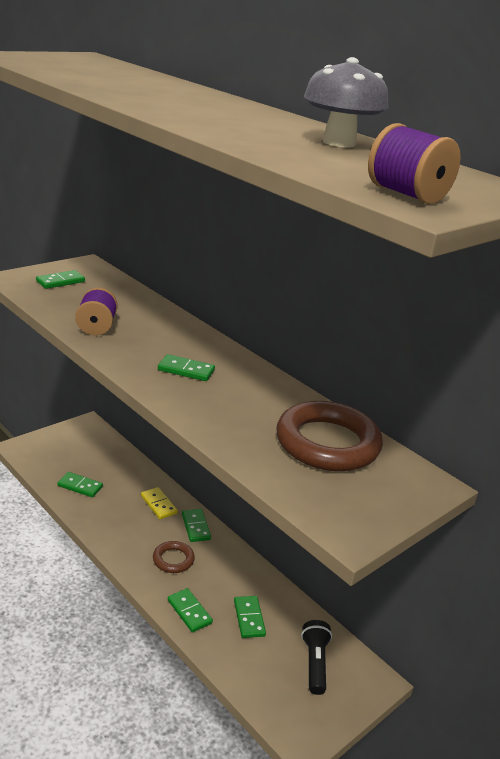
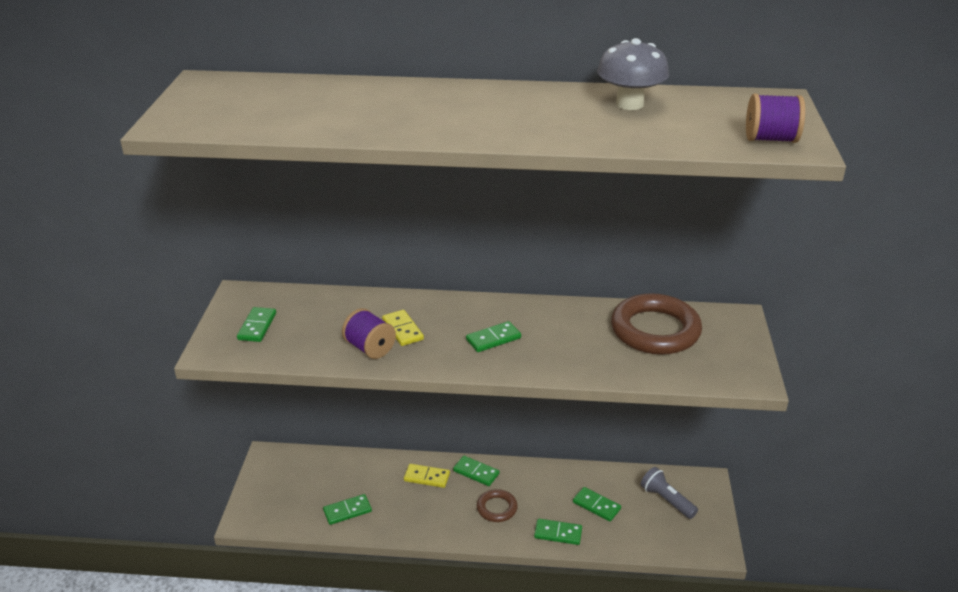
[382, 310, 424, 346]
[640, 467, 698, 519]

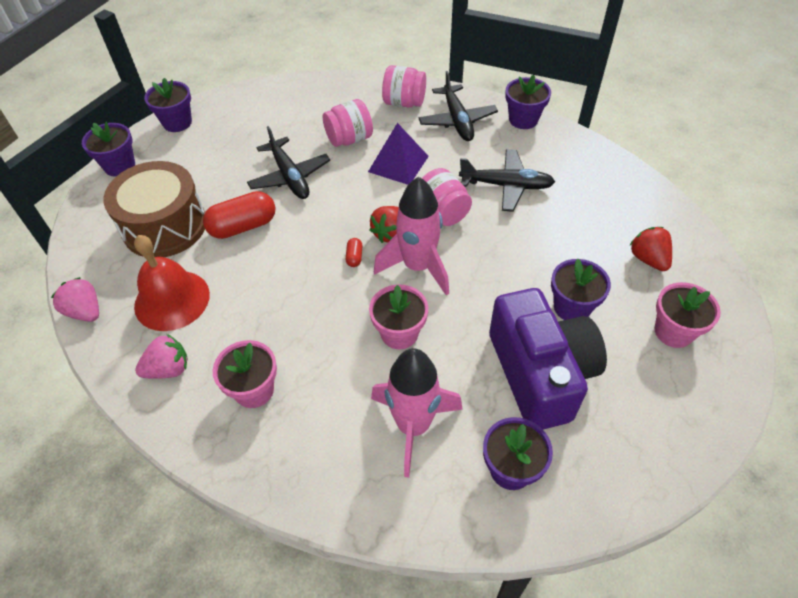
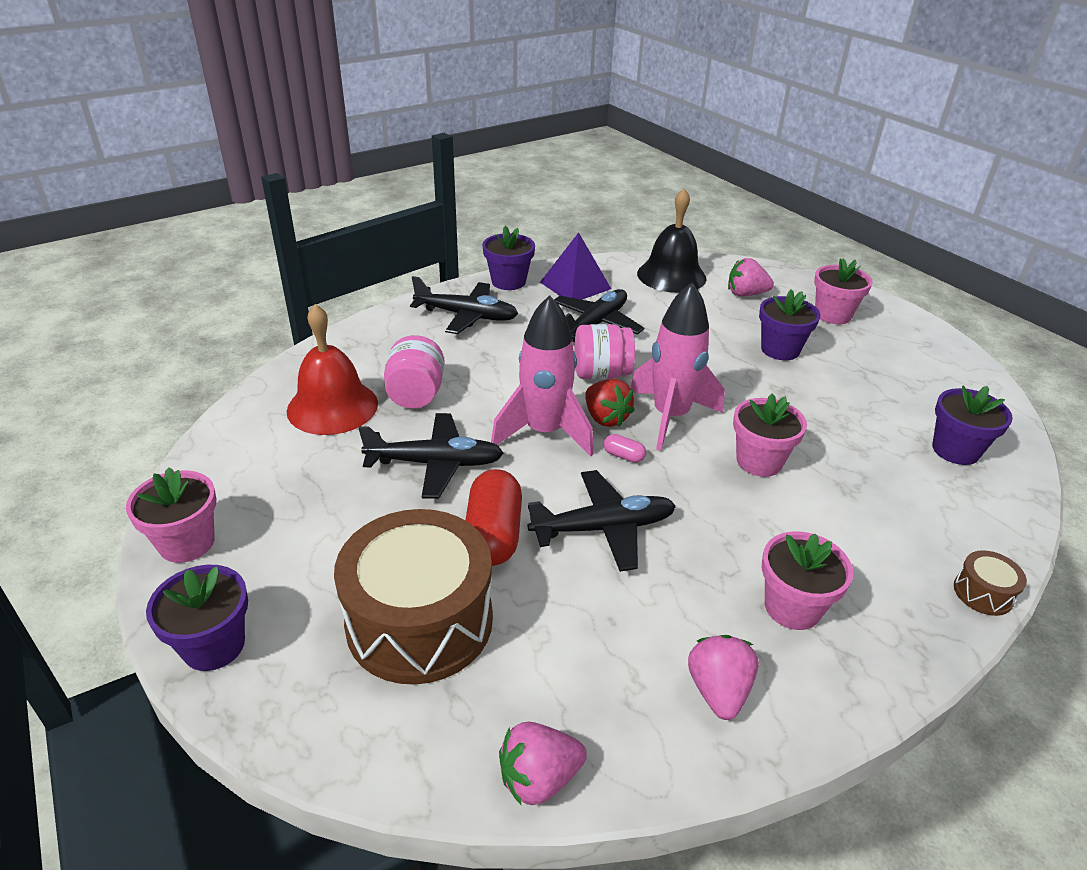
[382, 65, 426, 108] (first image)
[489, 288, 607, 430] (first image)
[527, 470, 676, 572]
[637, 188, 706, 293]
[954, 550, 1027, 616]
[287, 304, 378, 435]
[540, 232, 611, 300]
[491, 295, 594, 456]
[126, 467, 216, 563]
[604, 434, 646, 463]
[728, 258, 774, 297]

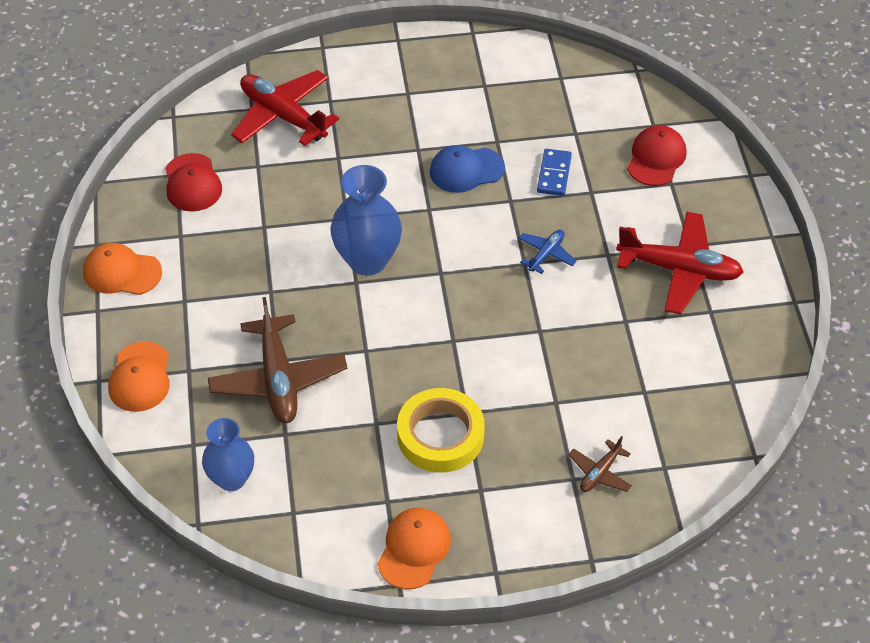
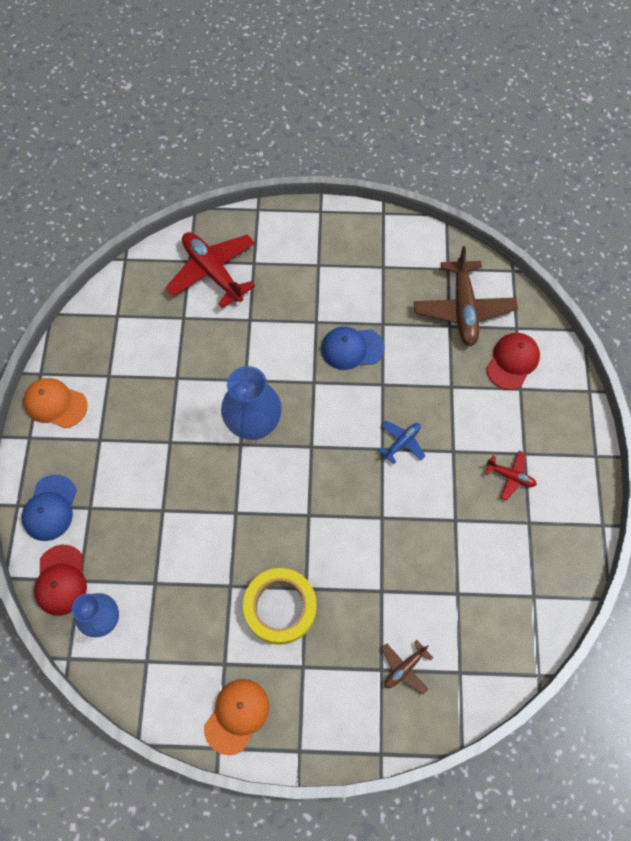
[537, 149, 572, 196] (first image)
[34, 545, 87, 616]
[414, 246, 518, 346]
[21, 475, 77, 541]
[485, 451, 537, 501]

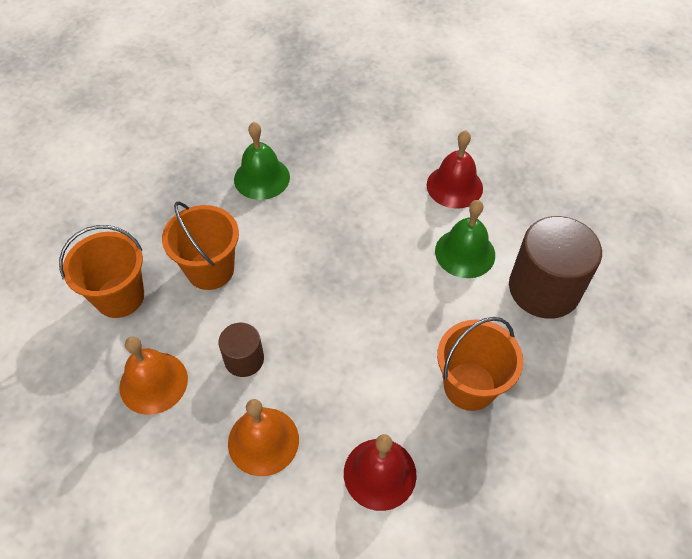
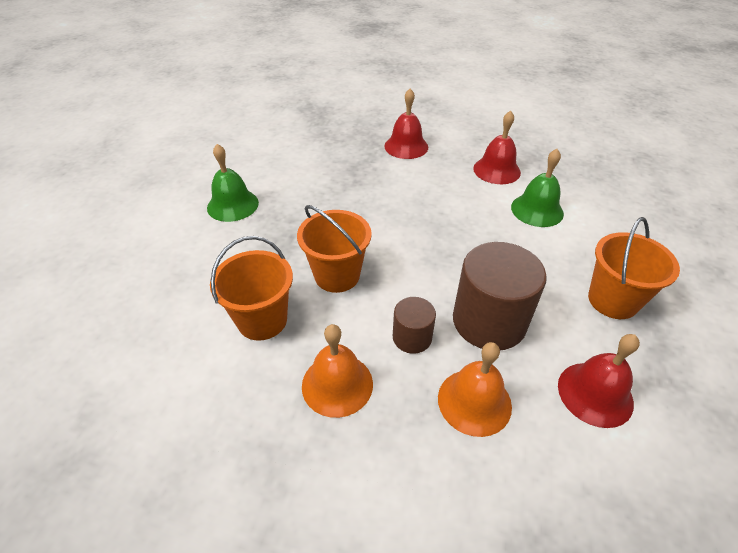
[384, 89, 428, 159]
[207, 144, 259, 222]
[453, 242, 547, 350]

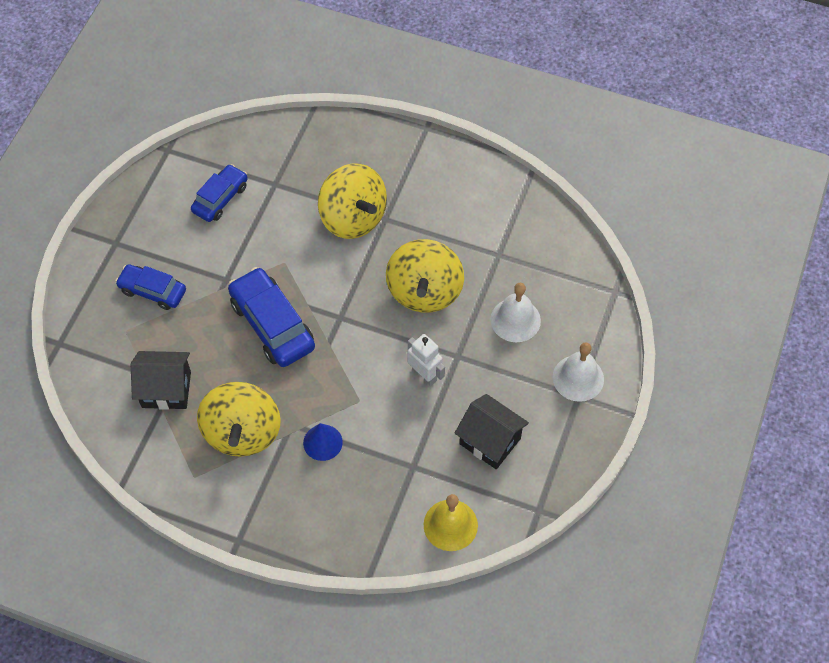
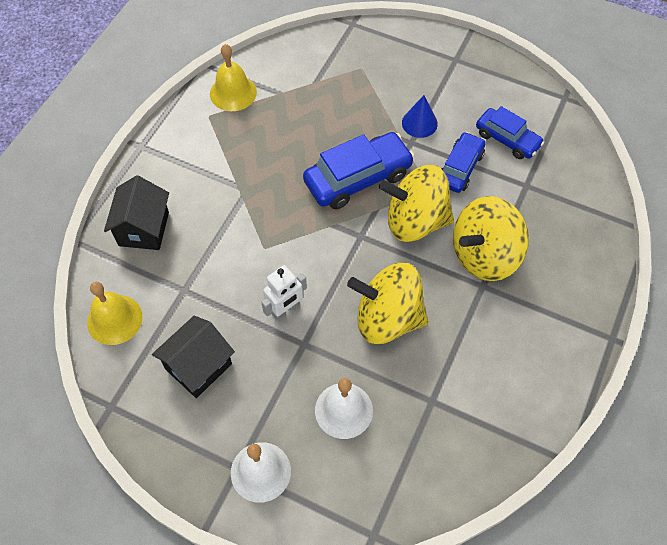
[210, 44, 257, 111]
[442, 132, 486, 193]
[104, 175, 169, 250]
[379, 165, 454, 242]
[402, 95, 438, 138]

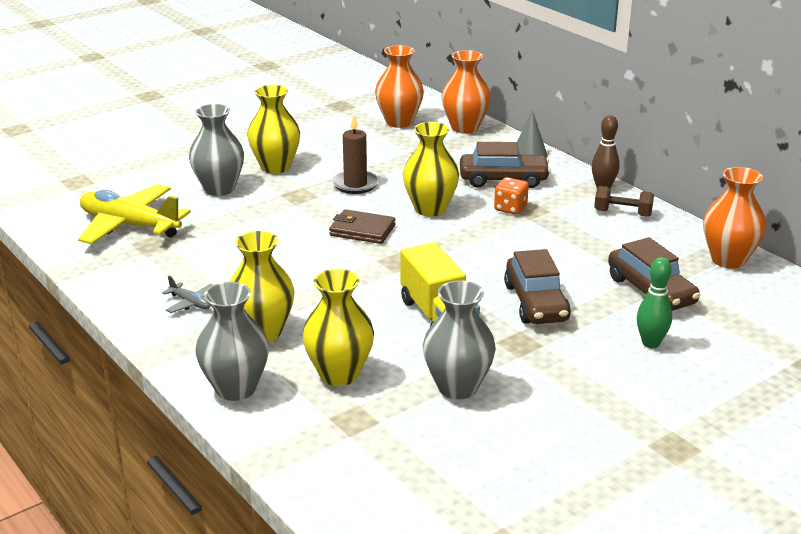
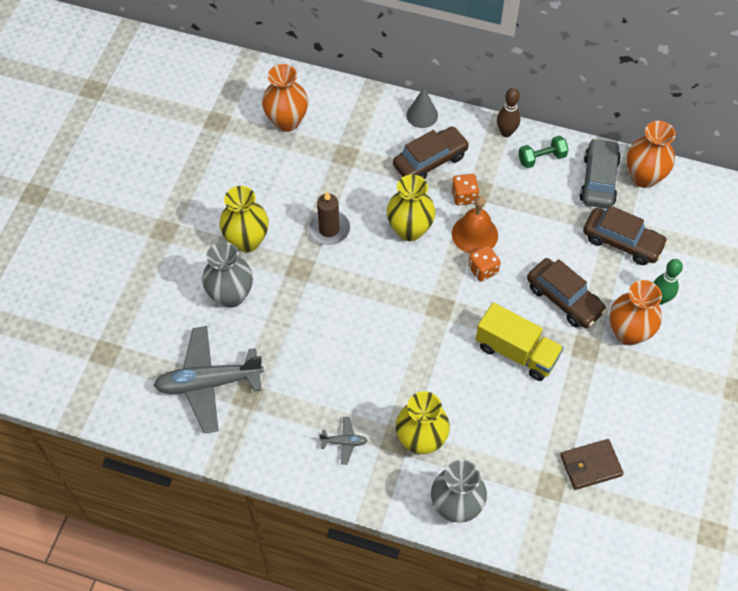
[302, 269, 374, 386] (first image)
[423, 280, 496, 399] (first image)
[452, 196, 498, 254]
[468, 246, 501, 282]
[580, 138, 621, 209]
[560, 439, 624, 490]
[609, 280, 662, 345]
[154, 326, 264, 433]
[518, 135, 569, 168]

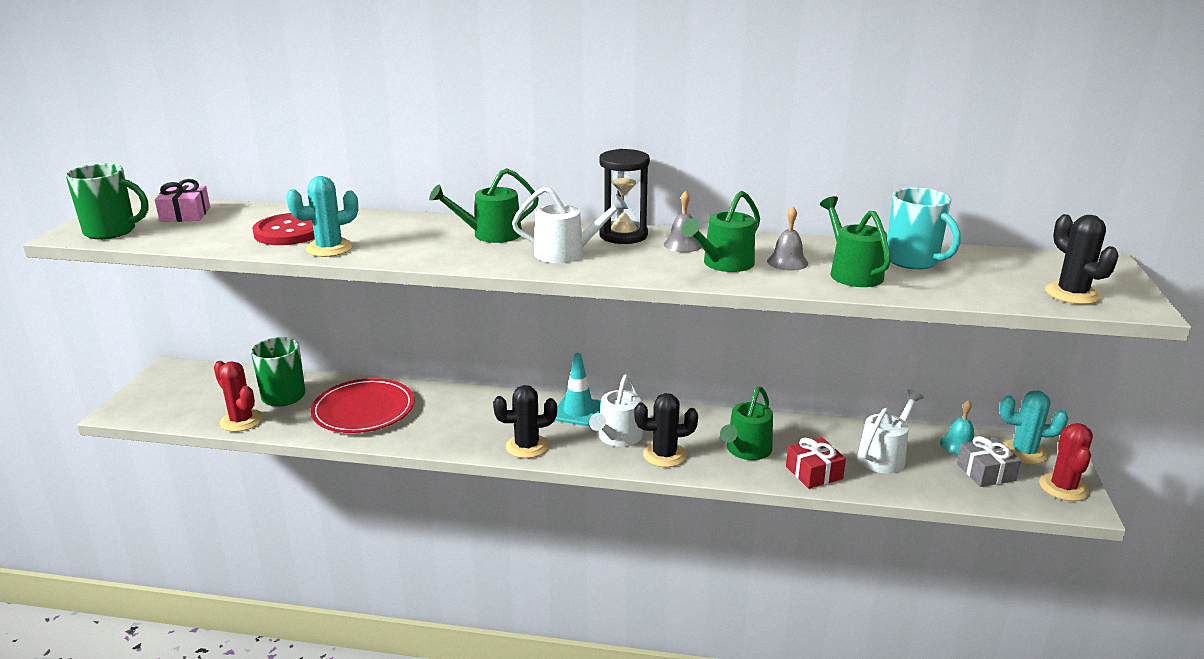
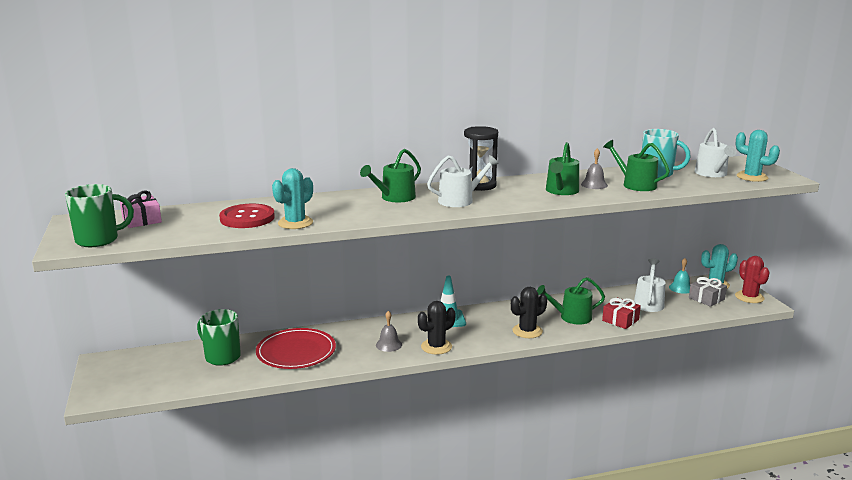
[214, 361, 263, 432] (first image)
[695, 128, 737, 177]
[376, 311, 402, 352]
[736, 130, 780, 182]
[537, 277, 605, 325]

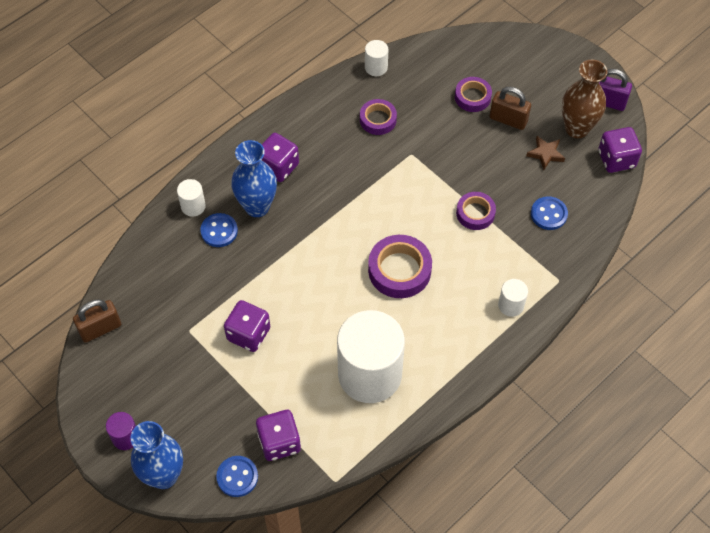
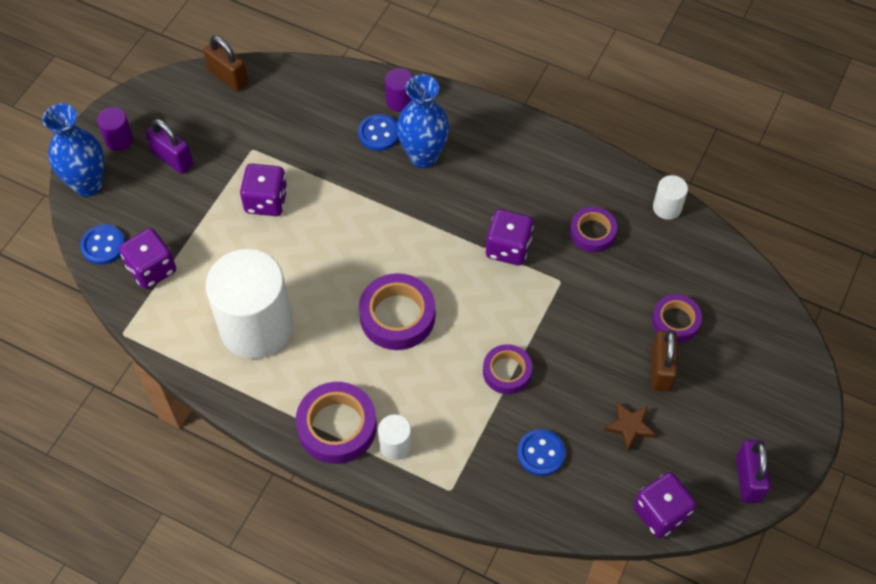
[562, 60, 607, 138] (first image)
[145, 119, 193, 174]
[296, 382, 377, 464]
[486, 209, 534, 266]
[385, 68, 413, 112]

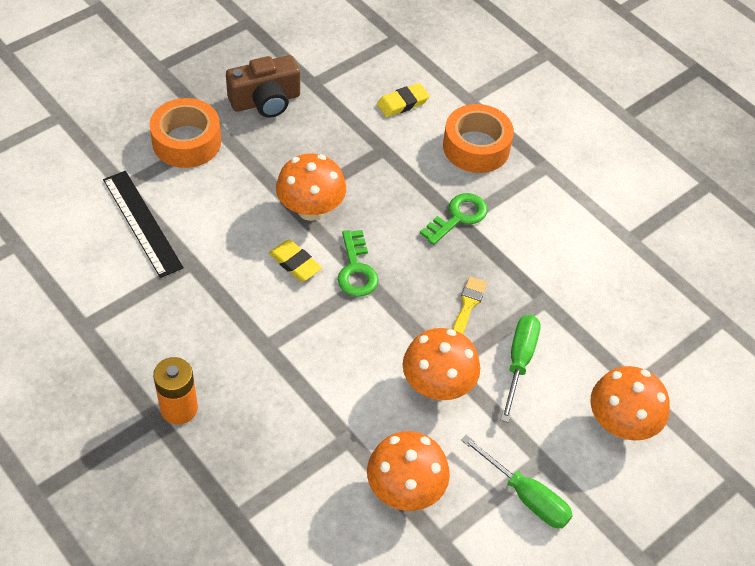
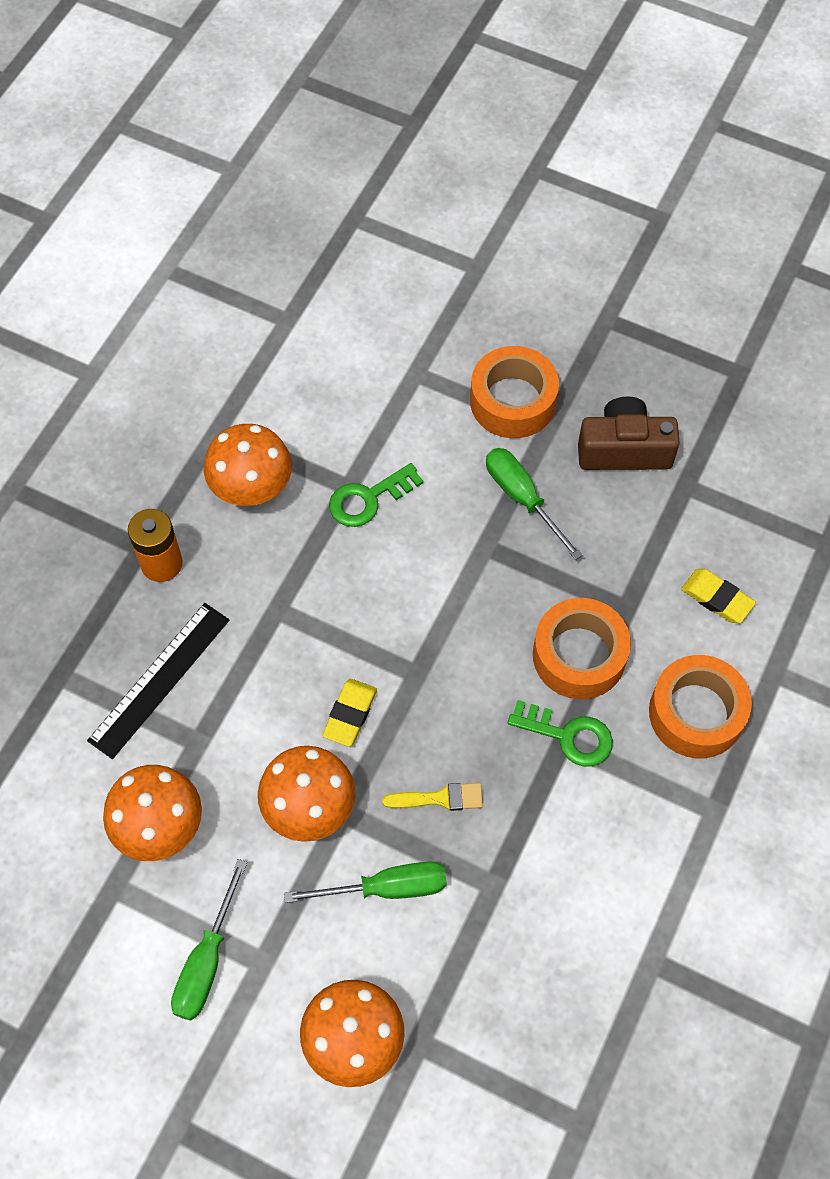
[486, 448, 583, 560]
[533, 598, 631, 699]
[87, 603, 229, 759]
[322, 679, 377, 747]
[204, 424, 292, 506]
[329, 463, 423, 527]
[578, 397, 680, 470]

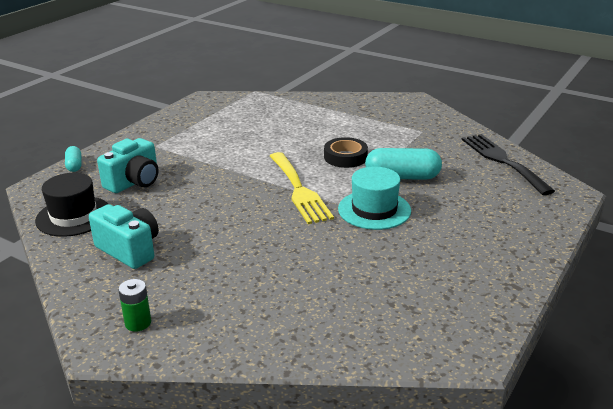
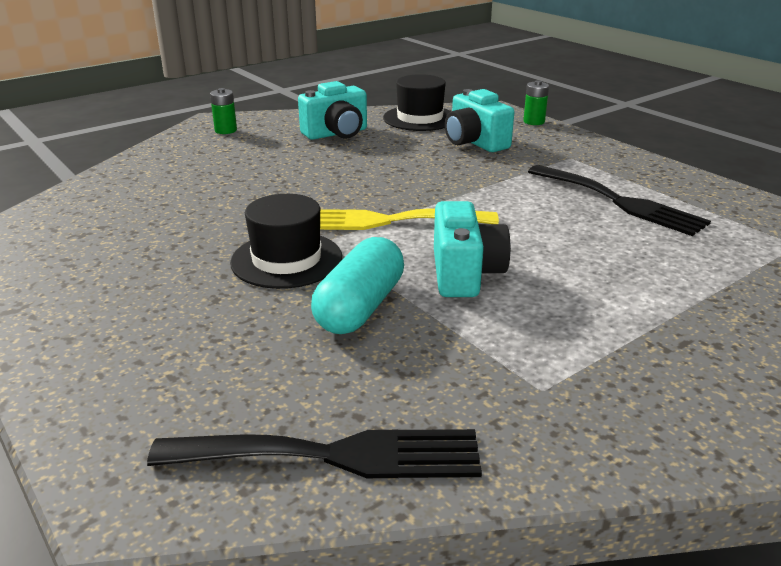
[528, 165, 711, 236]
[523, 80, 549, 125]
[434, 201, 511, 297]
[230, 194, 342, 289]

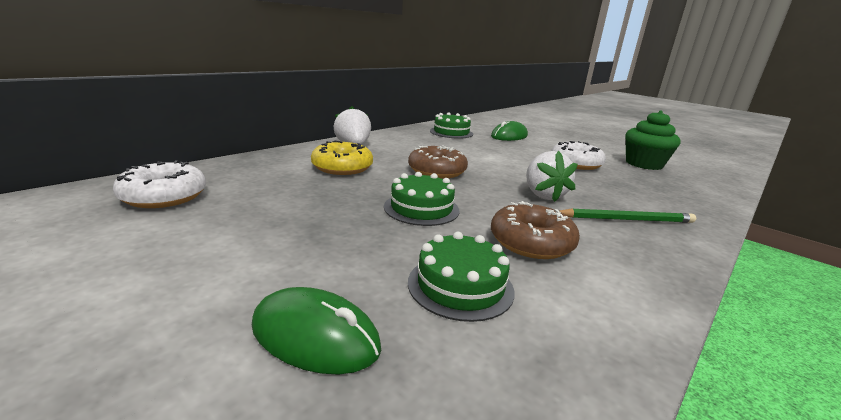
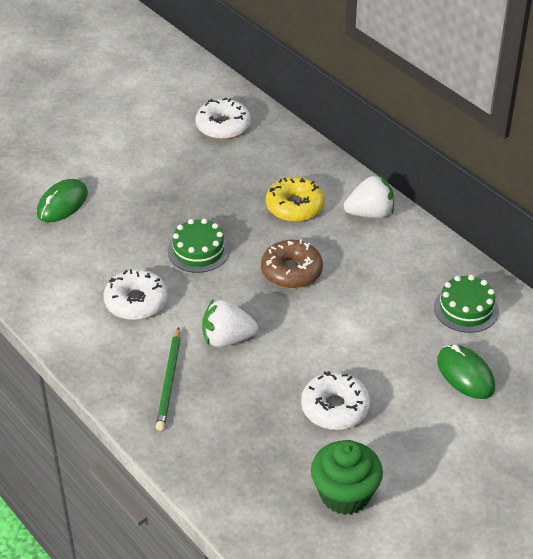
[408, 232, 515, 322] (first image)
[104, 269, 168, 320]

